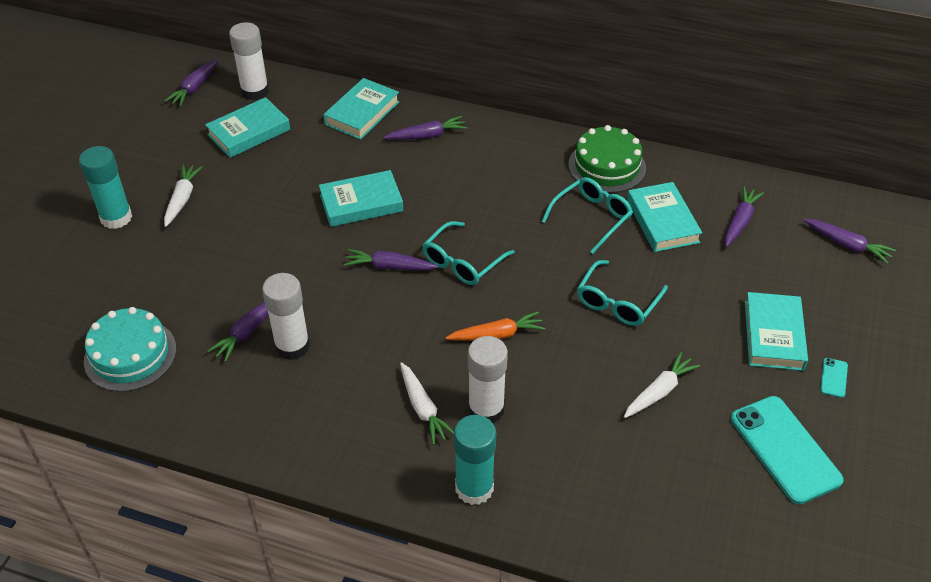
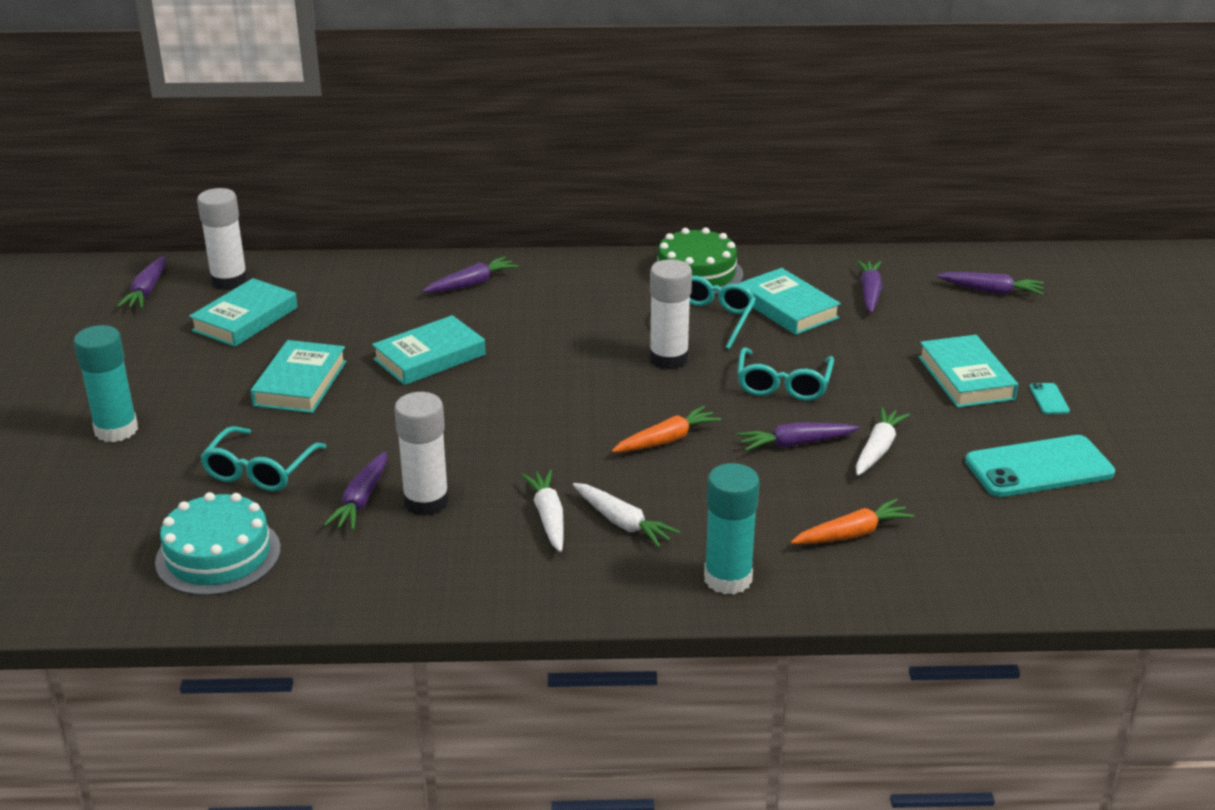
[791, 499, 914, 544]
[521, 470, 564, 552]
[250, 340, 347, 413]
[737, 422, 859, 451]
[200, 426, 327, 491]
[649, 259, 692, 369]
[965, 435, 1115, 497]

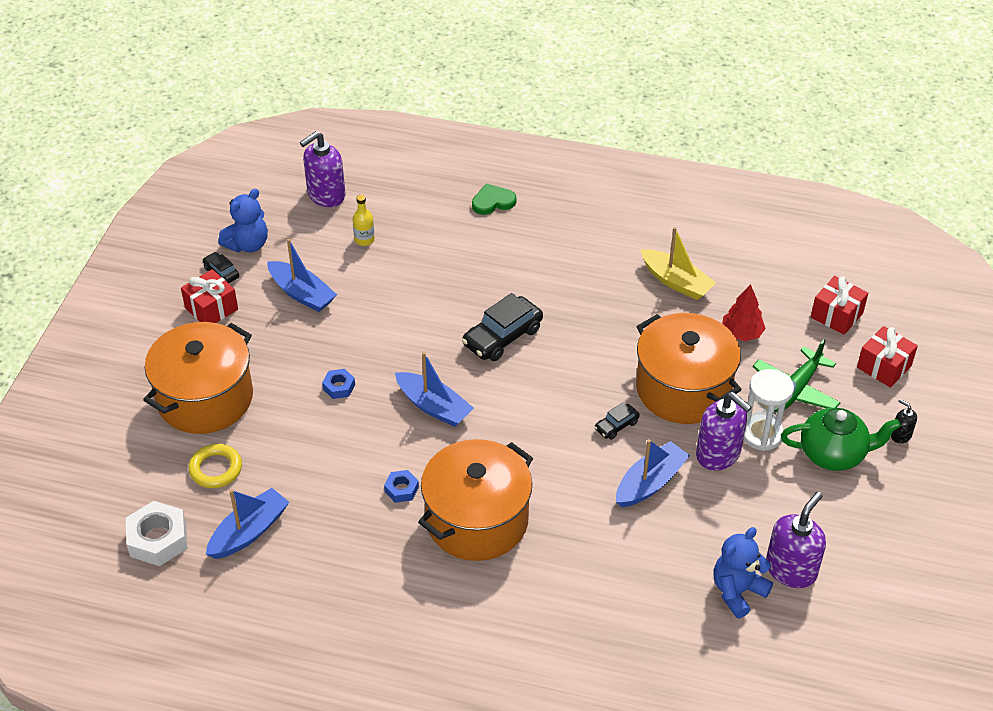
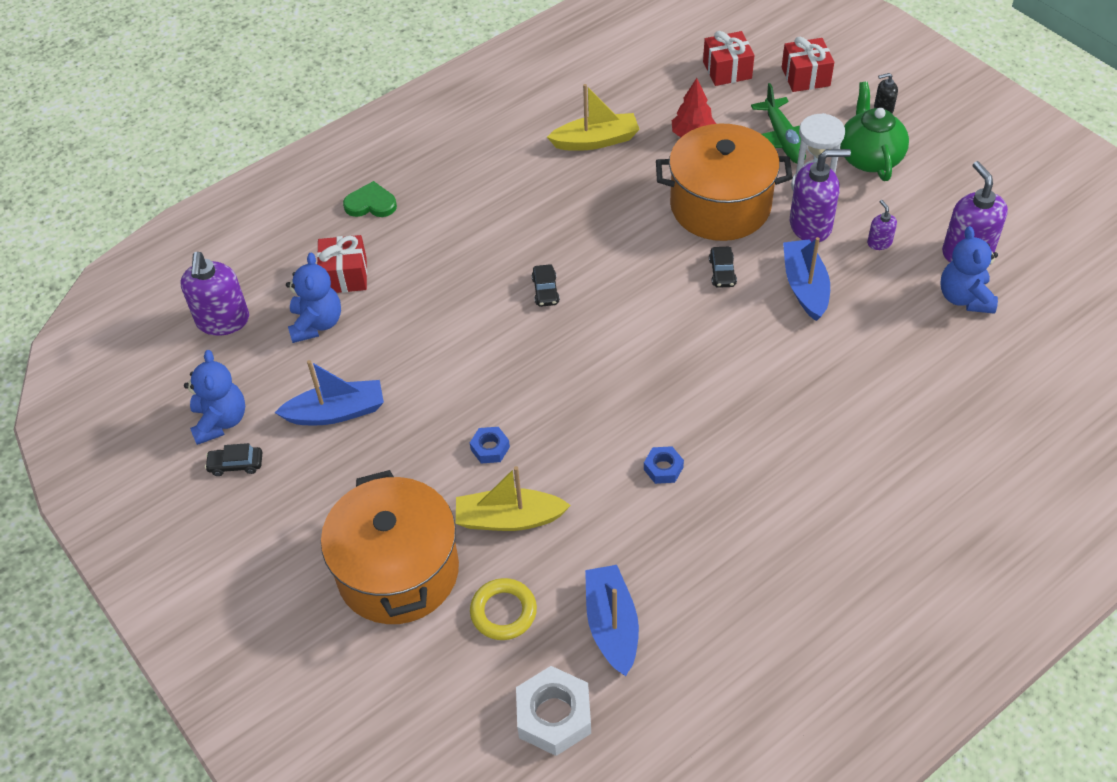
[395, 352, 474, 427] (first image)
[418, 439, 533, 561] (first image)
[456, 466, 571, 531]
[867, 200, 897, 250]
[317, 235, 367, 293]
[286, 253, 341, 343]
[343, 181, 397, 217]
[840, 81, 909, 181]
[532, 264, 560, 307]

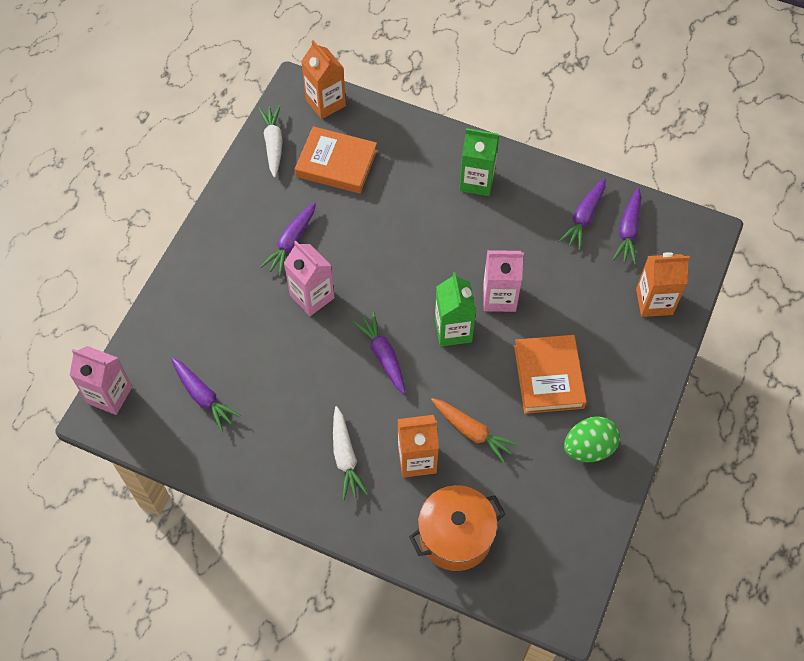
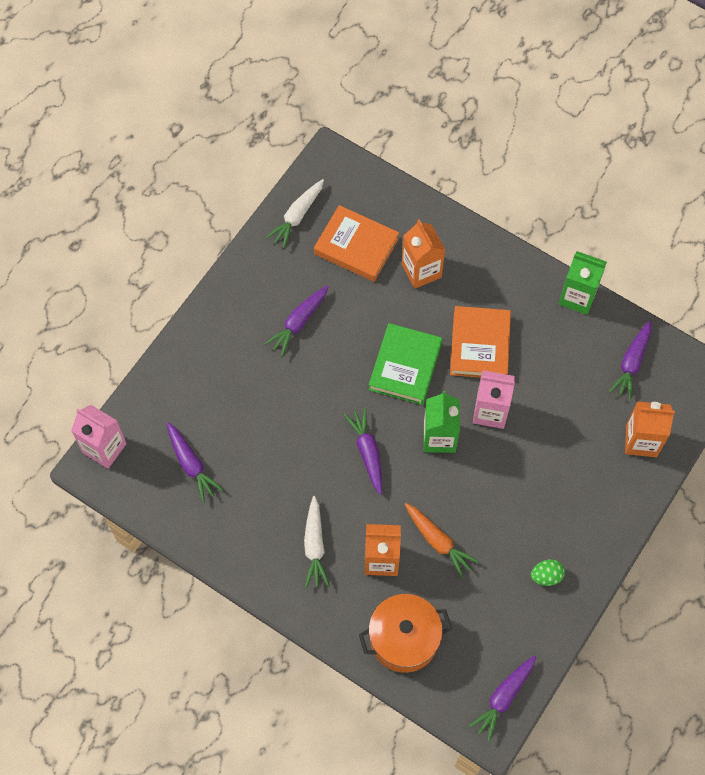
[284, 241, 335, 316] (first image)
[369, 323, 442, 405]
[402, 220, 445, 289]
[559, 251, 607, 315]
[450, 306, 511, 378]
[468, 655, 536, 742]
[266, 179, 324, 248]
[531, 560, 565, 586]

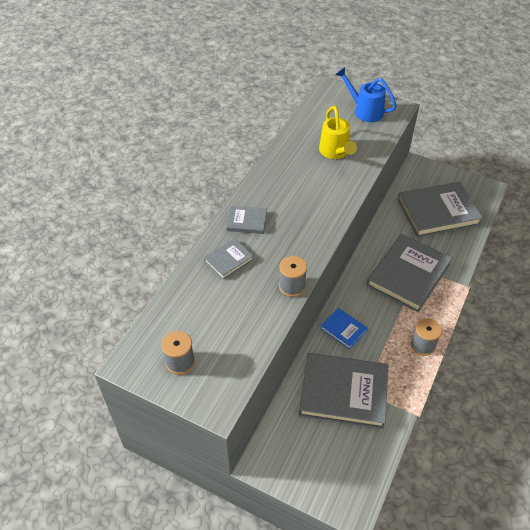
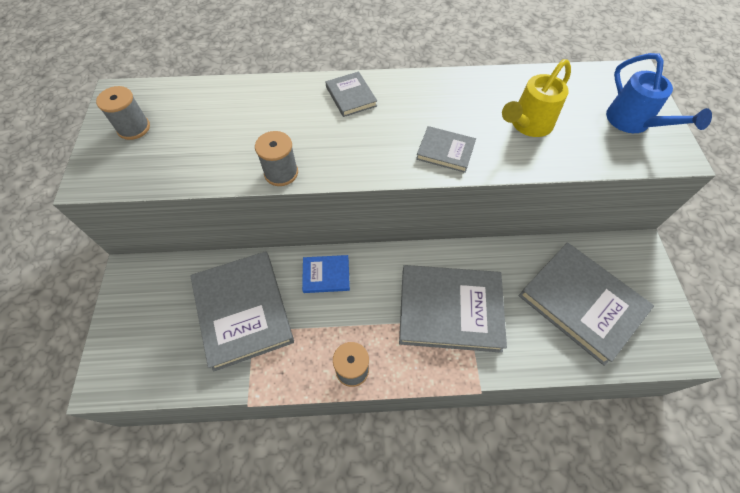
[416, 126, 476, 173]
[302, 255, 350, 293]
[606, 53, 712, 133]

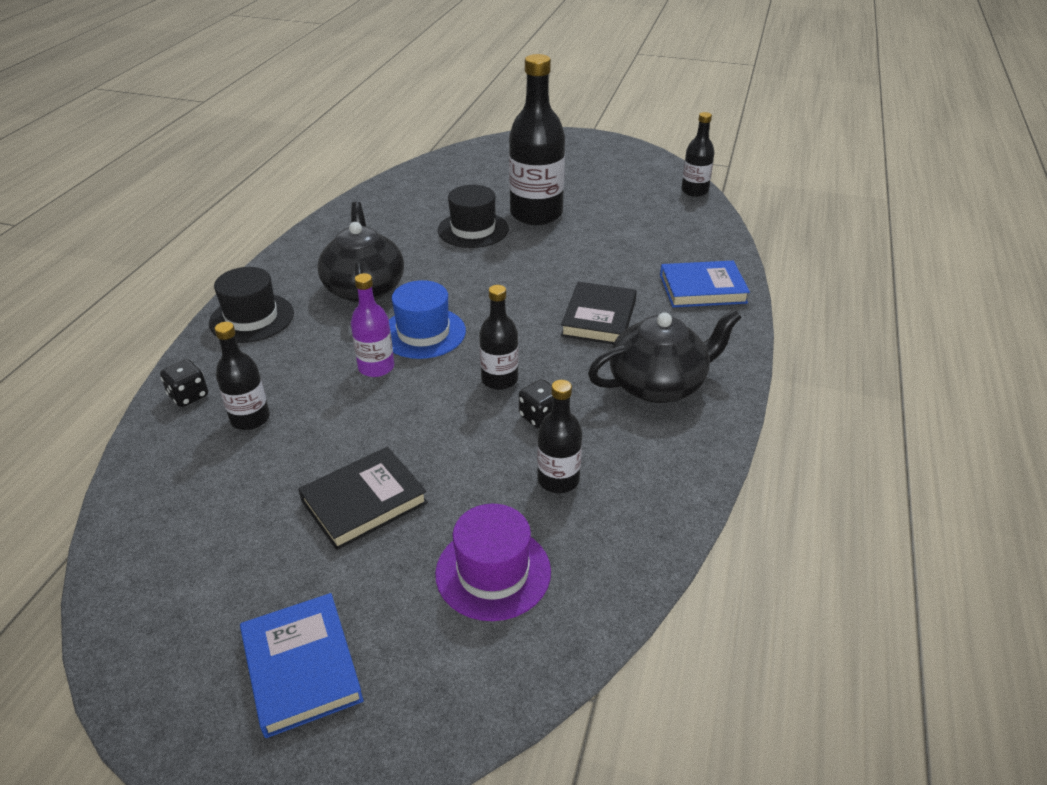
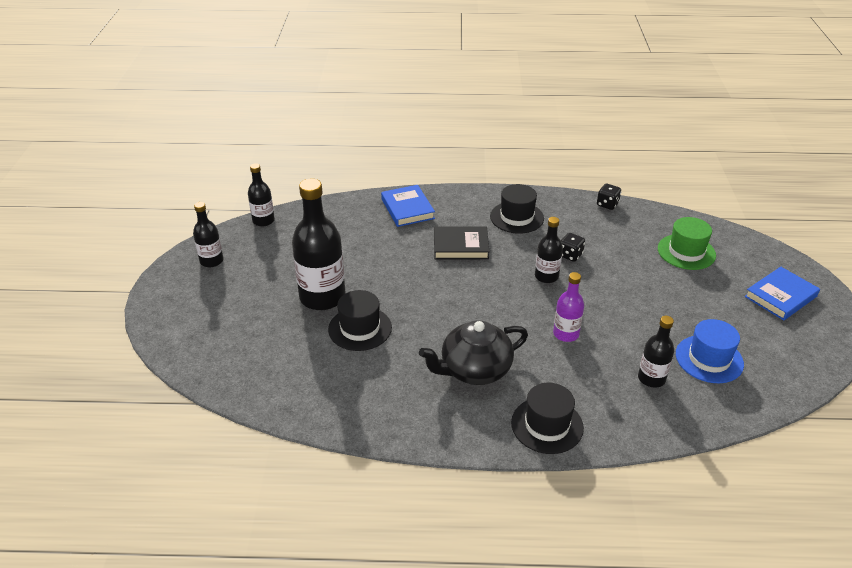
[298, 447, 428, 550] (first image)
[597, 184, 621, 210]
[676, 319, 744, 383]
[193, 202, 223, 267]
[490, 184, 544, 234]
[658, 217, 716, 270]

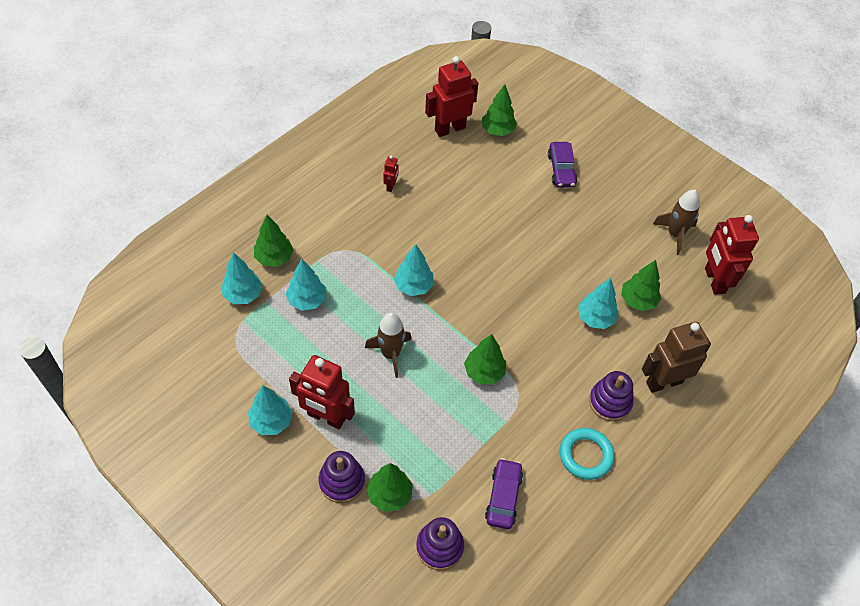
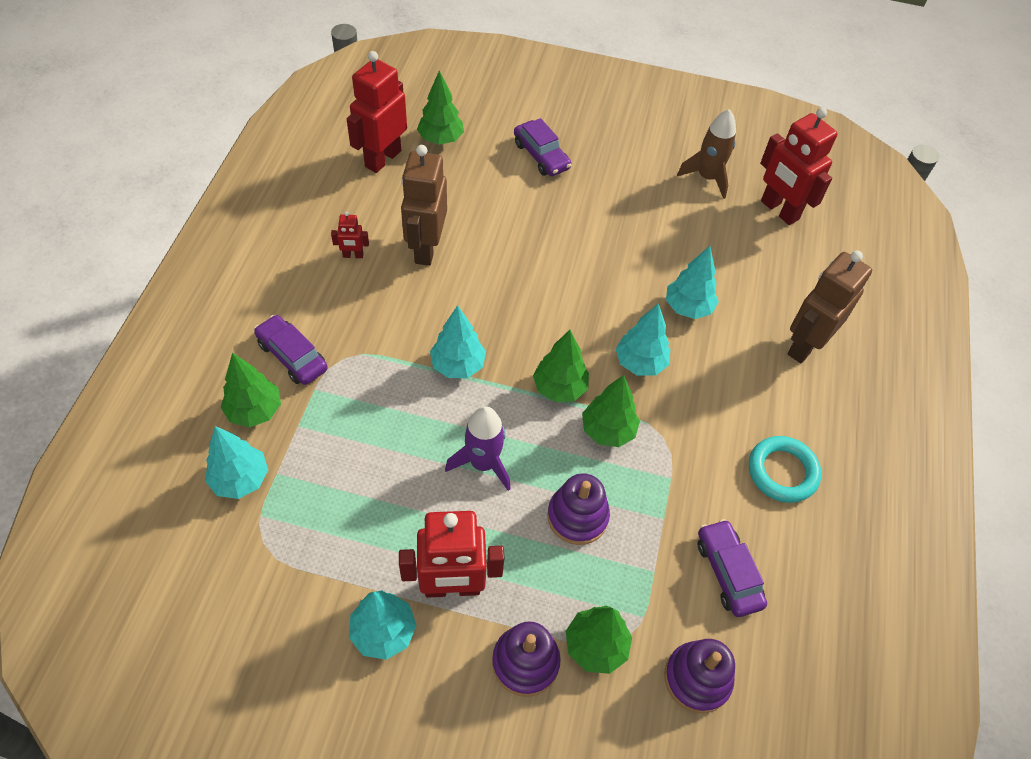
[254, 315, 328, 385]
[401, 145, 447, 266]
[616, 303, 670, 376]
[547, 473, 610, 545]
[533, 330, 589, 402]
[445, 406, 511, 491]
[331, 211, 369, 258]

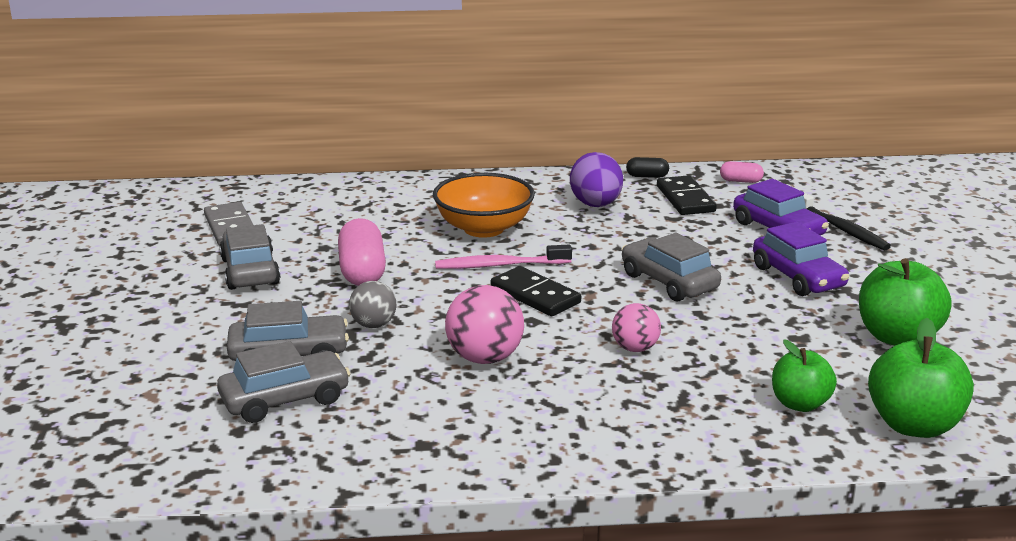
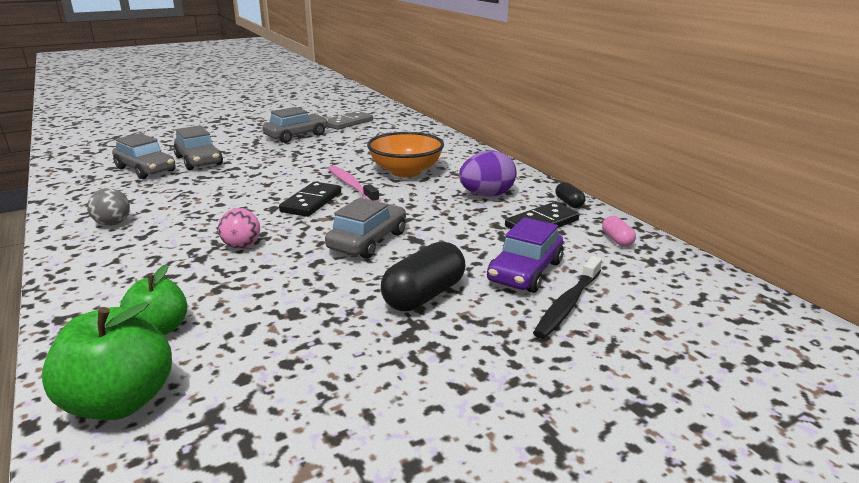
[338, 218, 386, 286] (first image)
[445, 285, 524, 364] (first image)
[859, 258, 952, 346] (first image)
[87, 188, 130, 226]
[381, 241, 466, 311]

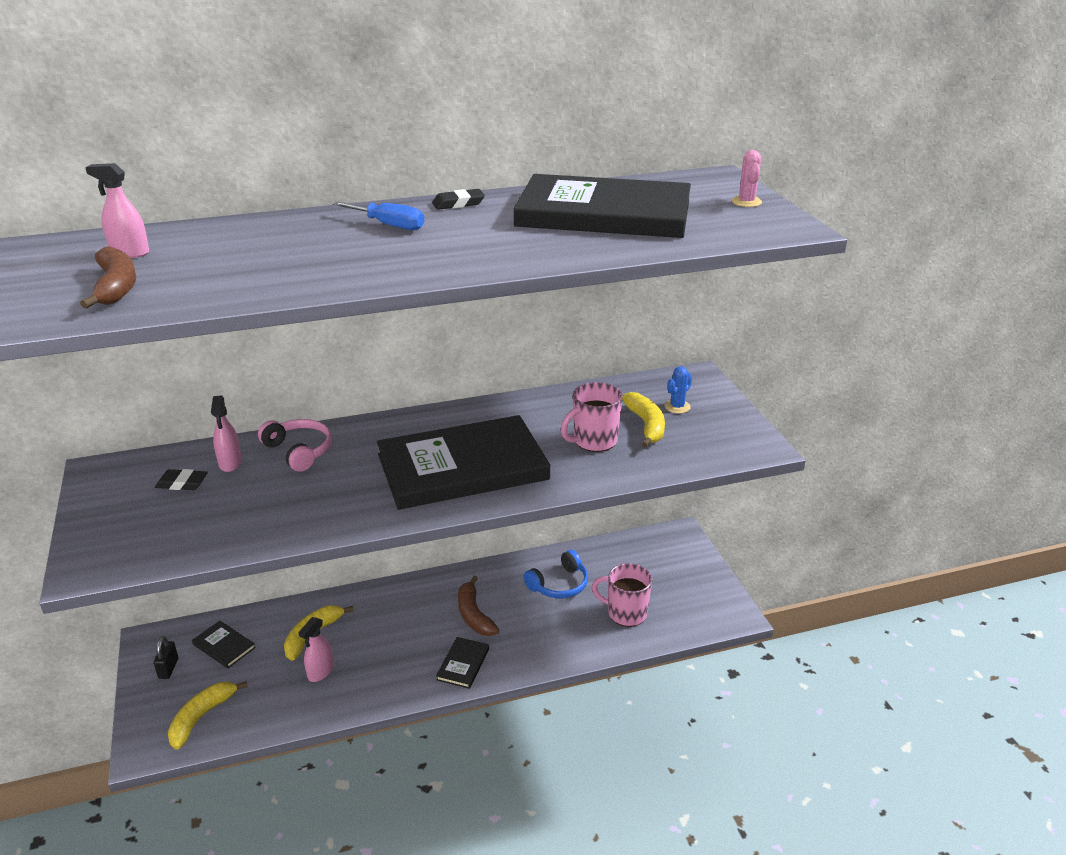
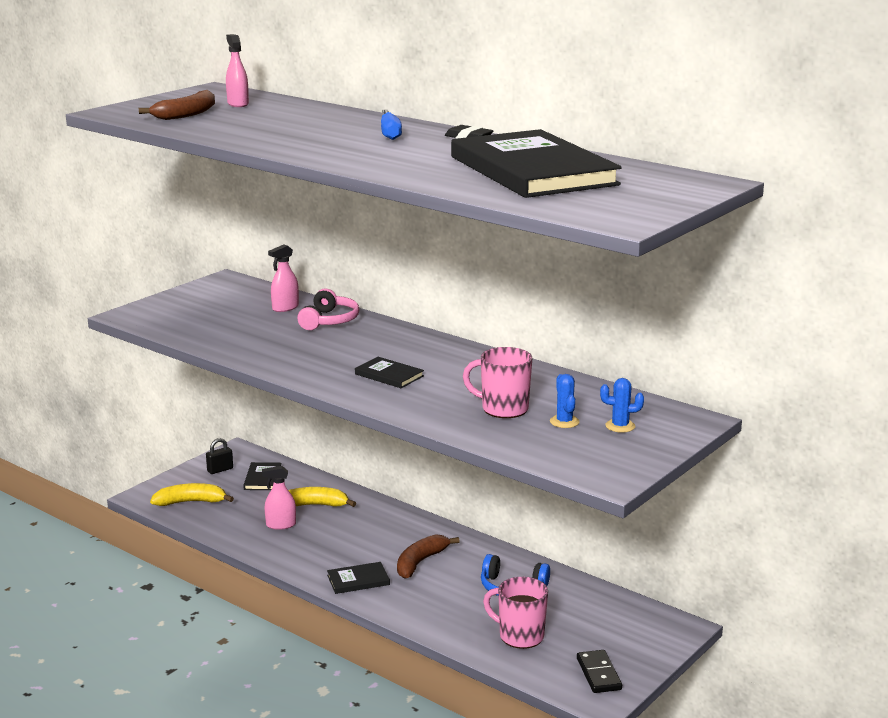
[155, 469, 208, 490] (first image)
[732, 150, 762, 207] (first image)
[577, 650, 622, 693]
[550, 374, 580, 428]
[483, 577, 548, 649]
[355, 357, 424, 388]

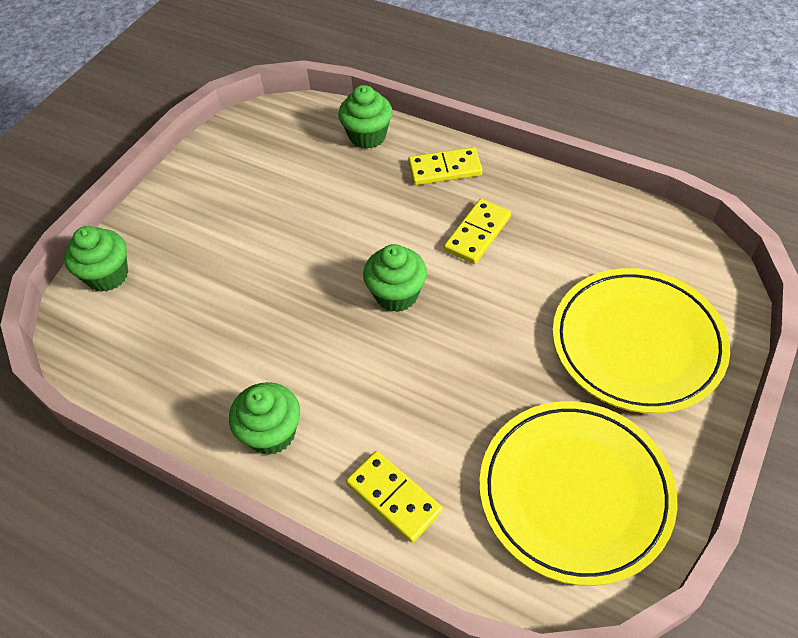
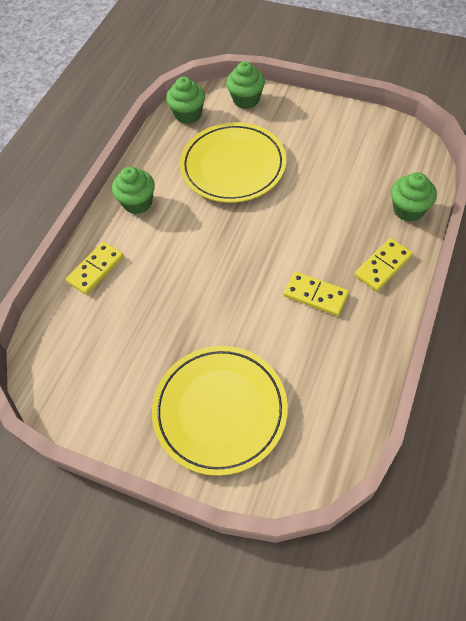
[166, 77, 205, 124]
[180, 122, 286, 203]
[355, 238, 413, 291]

